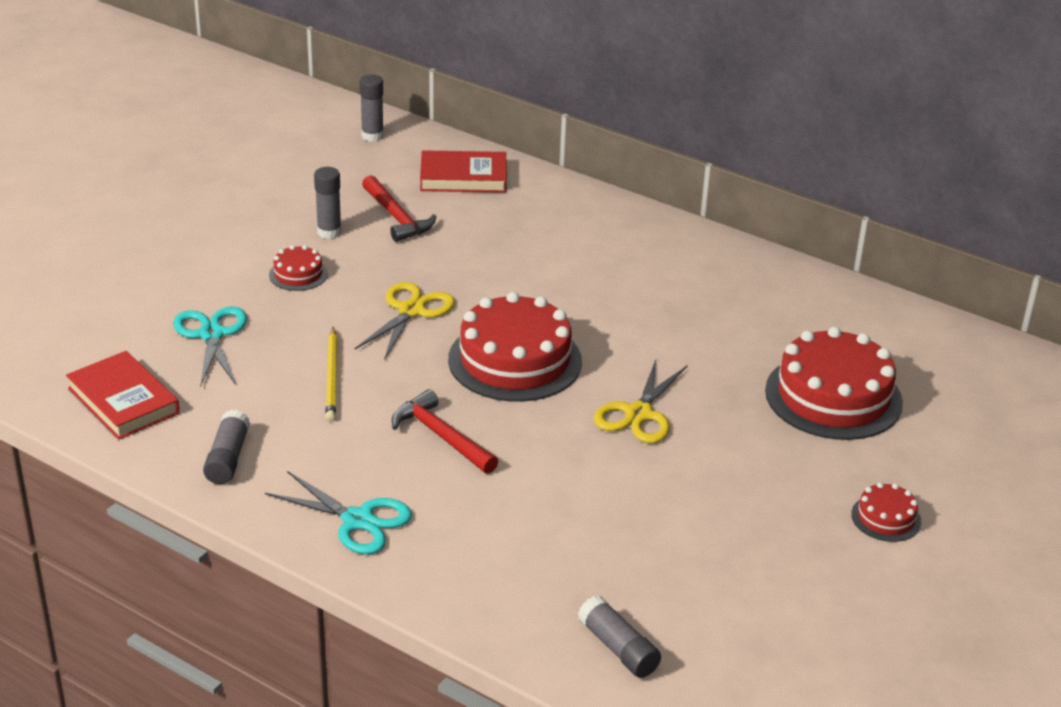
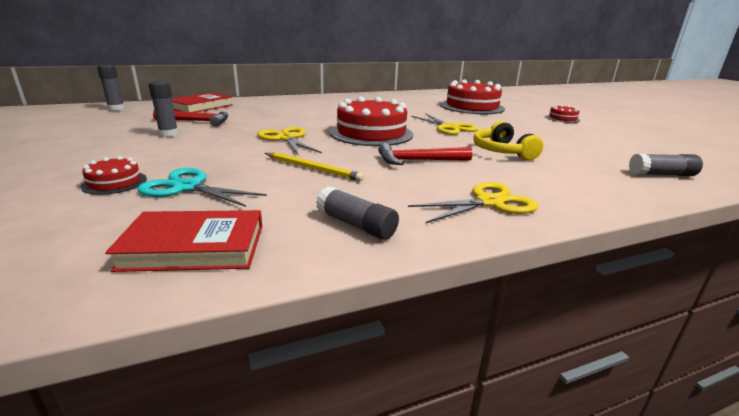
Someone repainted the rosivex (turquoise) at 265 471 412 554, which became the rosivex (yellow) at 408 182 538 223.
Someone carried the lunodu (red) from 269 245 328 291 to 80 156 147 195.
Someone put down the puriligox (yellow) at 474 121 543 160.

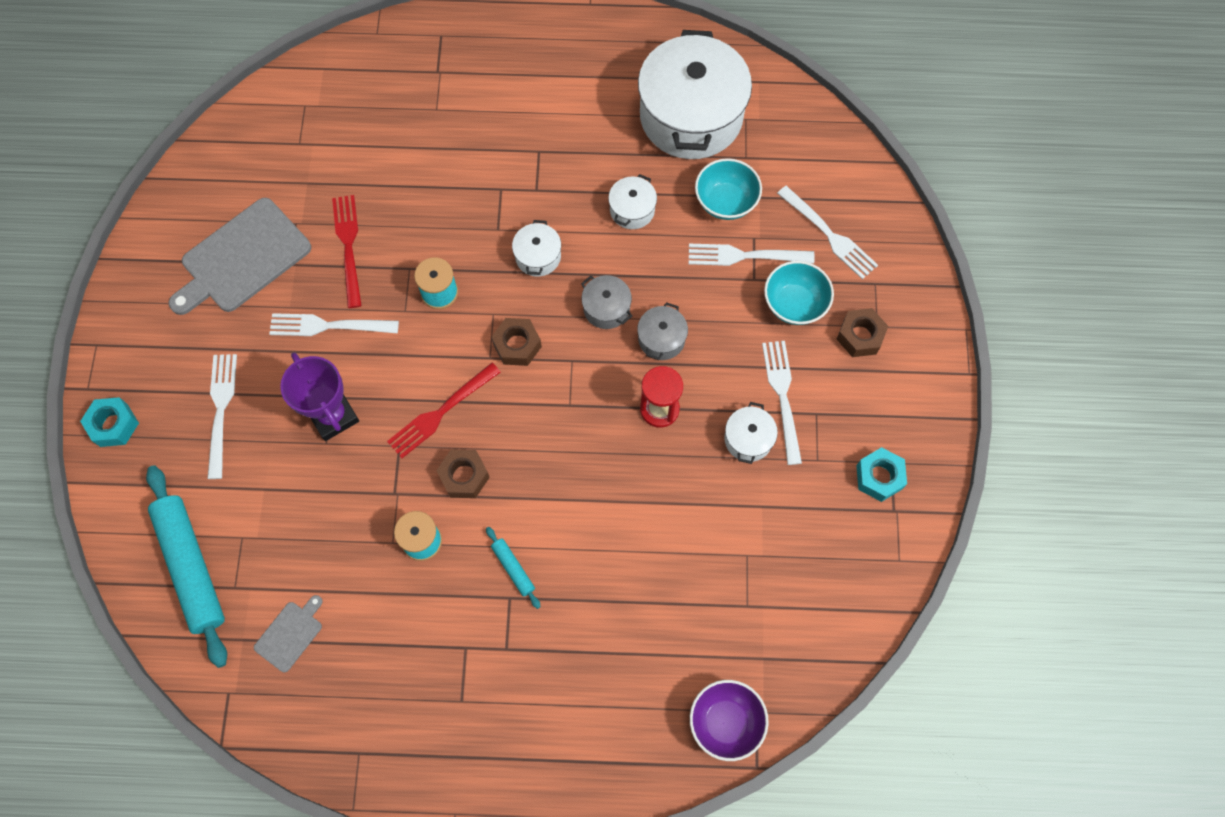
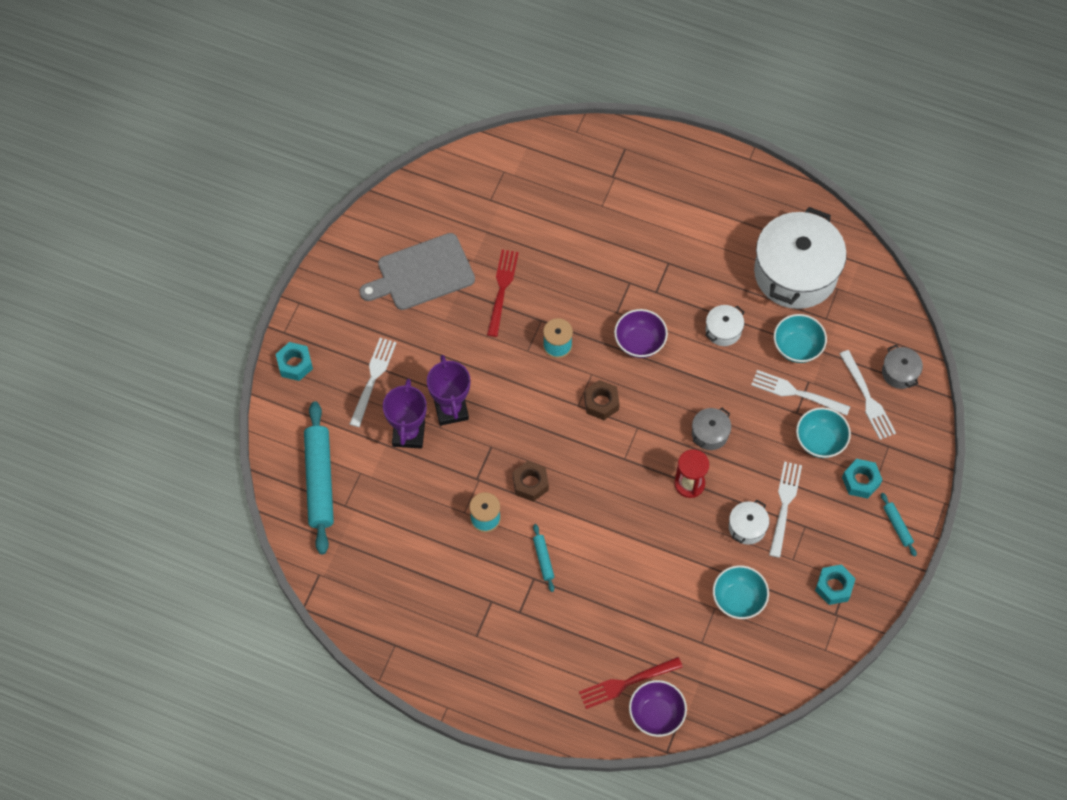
Someone took away the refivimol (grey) at 254 595 323 672.
Someone took away the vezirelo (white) at 269 313 399 336.
Someone carried the vezirelo (red) from 387 363 501 458 to 579 657 683 709.
Someone swapped the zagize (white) at 512 220 561 277 for the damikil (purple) at 614 309 668 358.
Someone carried the zagize (grey) from 581 275 632 329 to 882 345 923 389.
Someone repainted the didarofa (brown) at 837 308 888 357, which became the didarofa (turquoise) at 842 459 882 499.
Someone put down the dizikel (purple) at 383 379 427 449.
Someone put down the damikil (turquoise) at 713 565 769 619.
Someone put down the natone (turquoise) at 881 493 917 557.

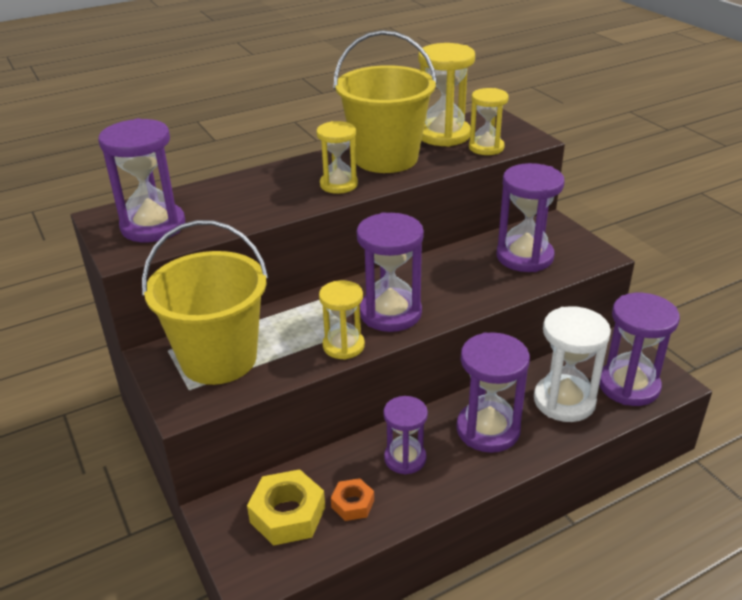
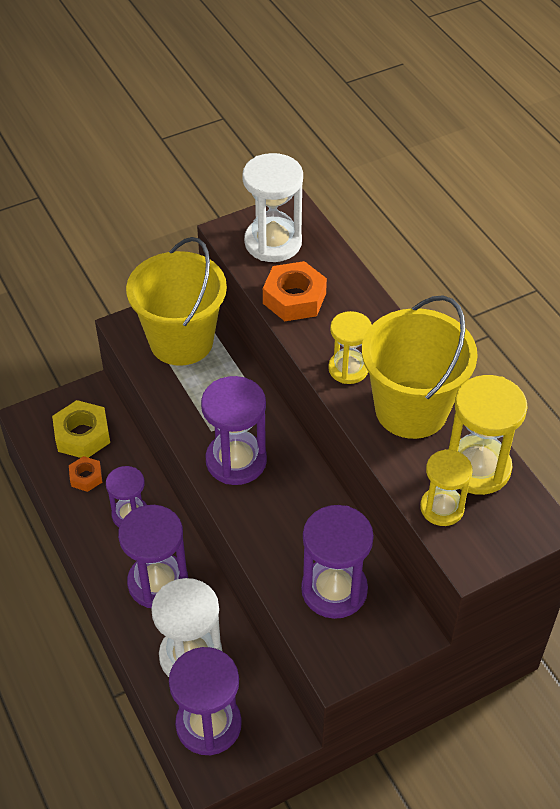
Someone repainted the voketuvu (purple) at 98 118 185 242, which became the voketuvu (white) at 242 153 303 262.
Someone took away the voketuvu (yellow) at 319 280 365 360.
Someone put down the didarofa (orange) at 263 261 327 321.

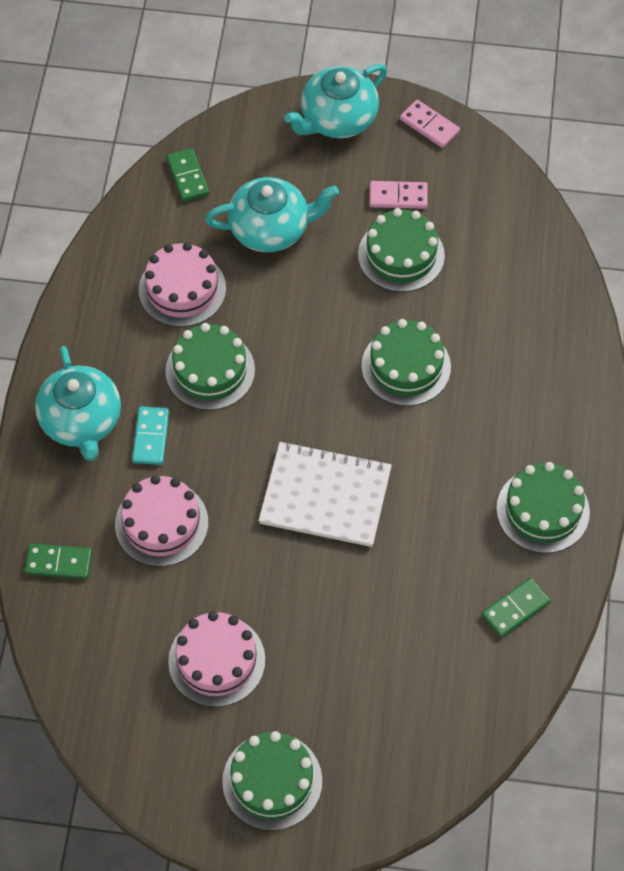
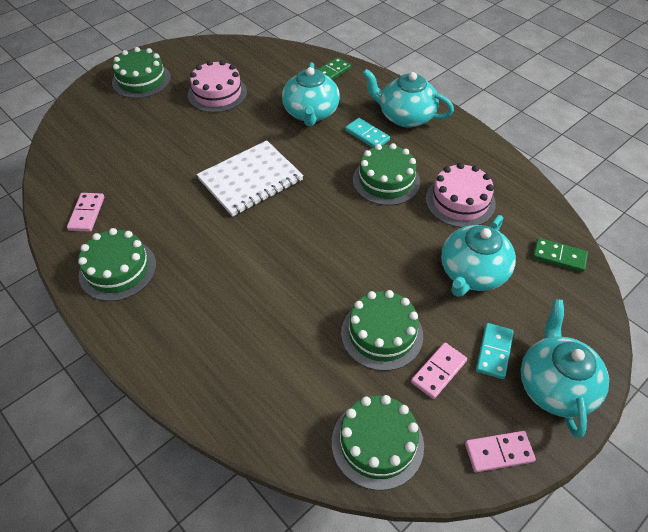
Someone swapped the lunodu (pink) at 115 475 208 567 for the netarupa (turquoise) at 282 62 340 126.
Someone carried the lunodu (green) from 362 319 451 406 to 332 395 424 490.
Someone repainted the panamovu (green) at 482 578 550 638, which became the panamovu (pink) at 67 193 104 232.
Someone put down the panamovu (turquoise) at 476 323 514 379.

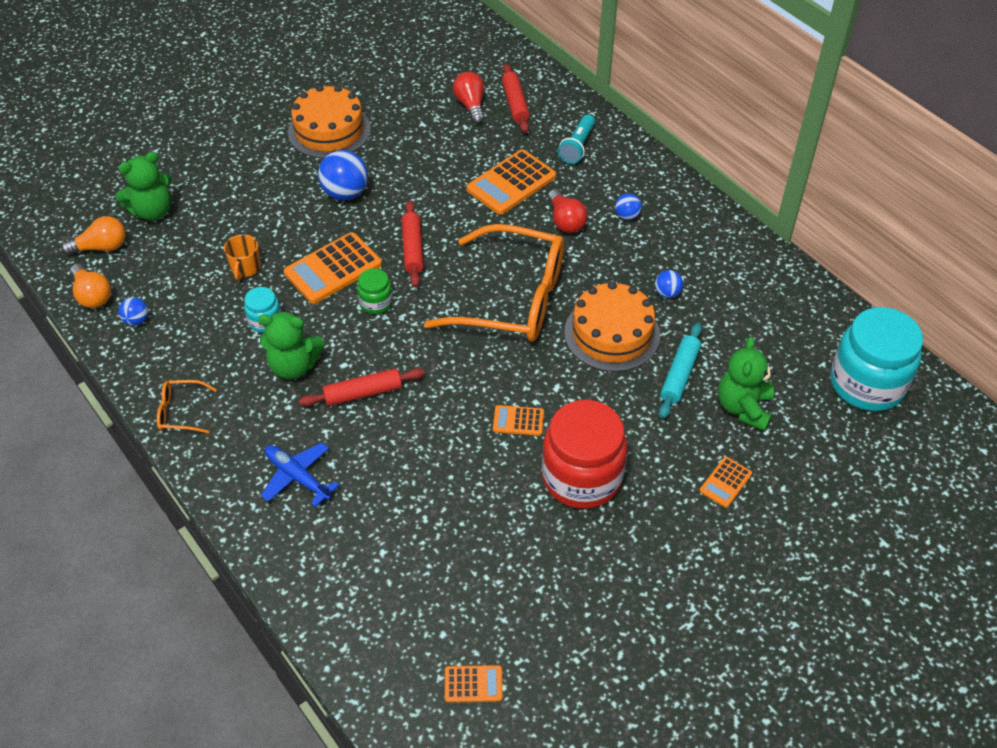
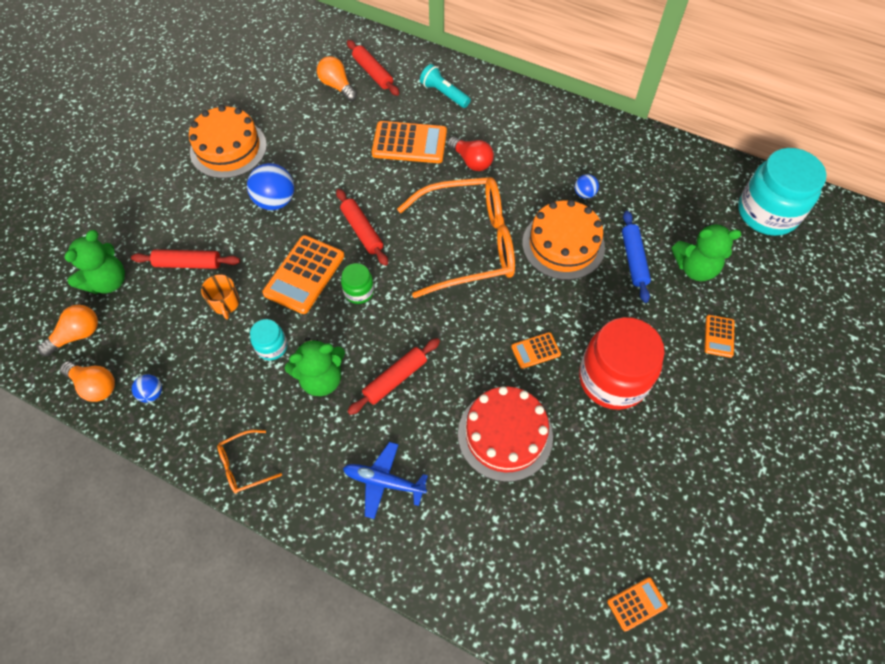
Someone repainted the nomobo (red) at 453 72 484 124, which became the nomobo (orange) at 317 56 357 101.
Someone rotated the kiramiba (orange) at 467 149 556 215 by 105 degrees counterclockwise.
Someone rotated the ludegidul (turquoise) at 558 115 595 164 by 135 degrees clockwise.
Someone took away the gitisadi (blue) at 615 193 642 220.
Someone repainted the natone (turquoise) at 659 323 702 419, which became the natone (blue) at 622 211 651 303.
Someone rotated the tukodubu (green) at 718 337 775 431 by 75 degrees counterclockwise.
Someone put down the natone (red) at 131 250 240 269.
Someone put down the lunodu (red) at 458 386 553 482.

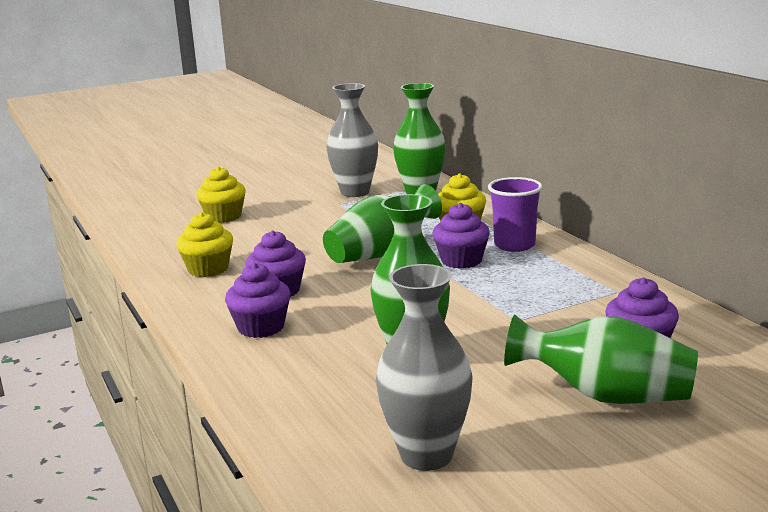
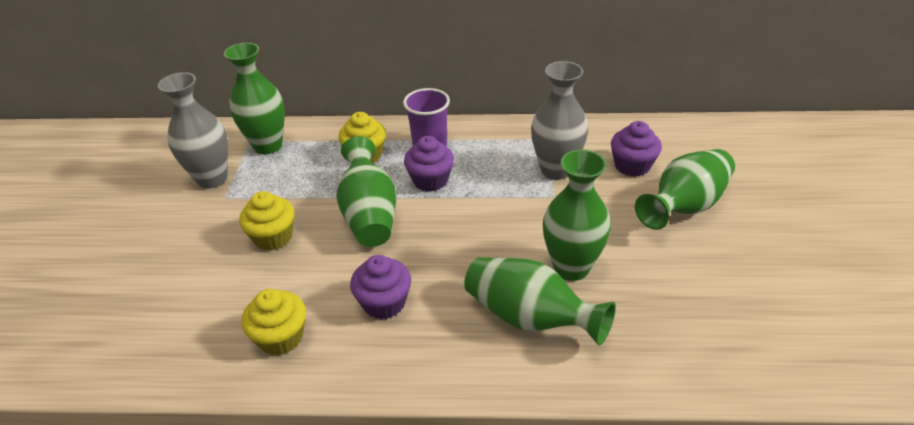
Someone carried the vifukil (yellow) from 196 166 246 223 to 239 191 295 251.
Someone took away the vifukil (purple) at 225 263 290 338.
Someone carried the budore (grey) from 376 264 472 471 to 531 61 588 180.
Someone put down the budore (green) at 464 257 616 346.

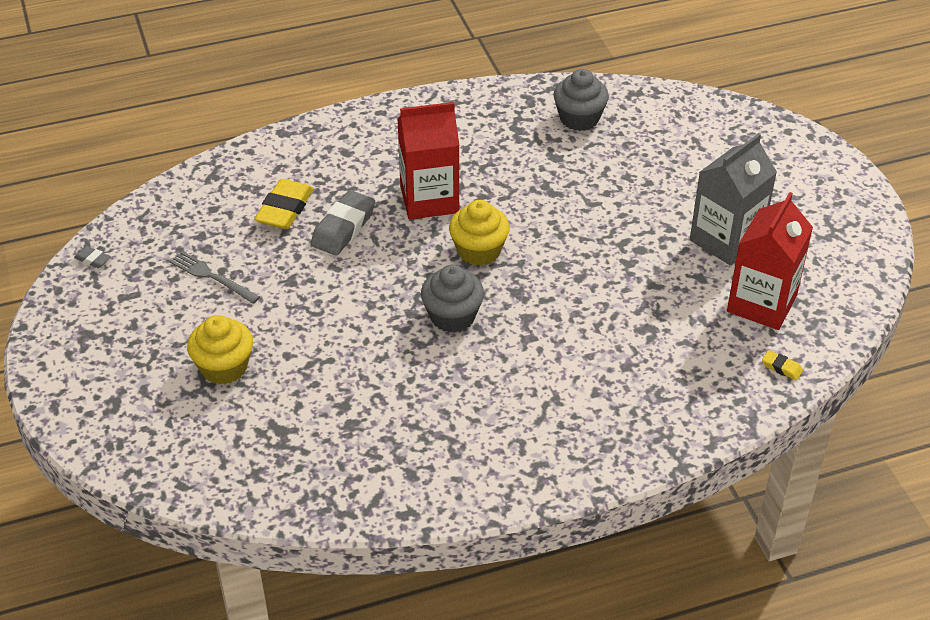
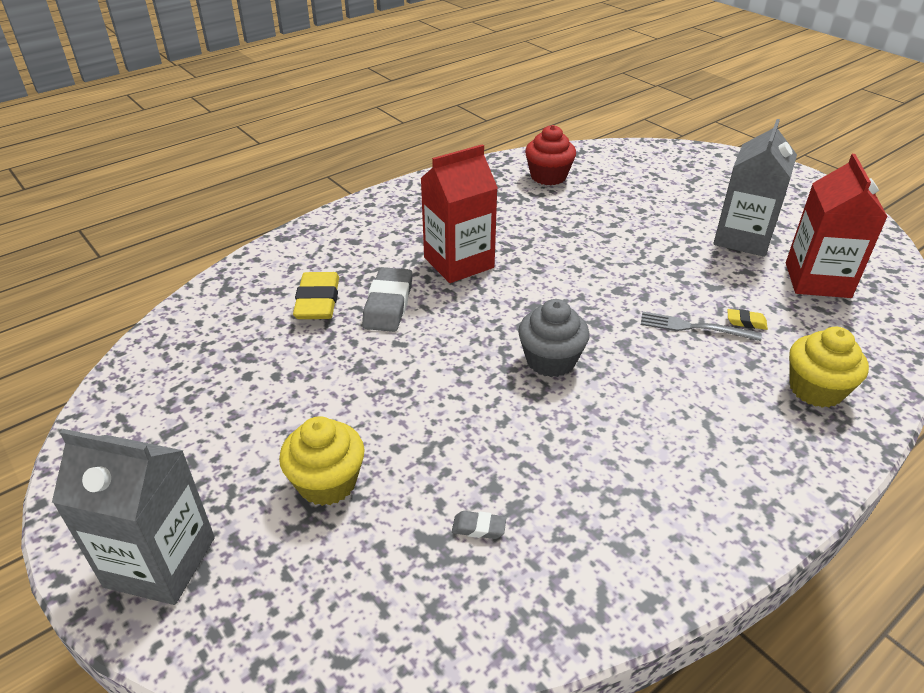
Someone carried the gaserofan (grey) from 74 246 111 268 to 452 511 506 539.
Someone carried the vezirelo (grey) from 170 251 260 304 to 641 312 762 341.
Someone carried the vifukil (yellow) from 449 200 510 266 to 789 327 869 408.
Someone repainted the vifukil (grey) at 553 69 609 131, which became the vifukil (red) at 525 125 576 185.
Someone carried the gaserofan (yellow) from 762 350 803 380 to 727 309 768 330.
Someone put down the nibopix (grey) at 52 429 215 605.

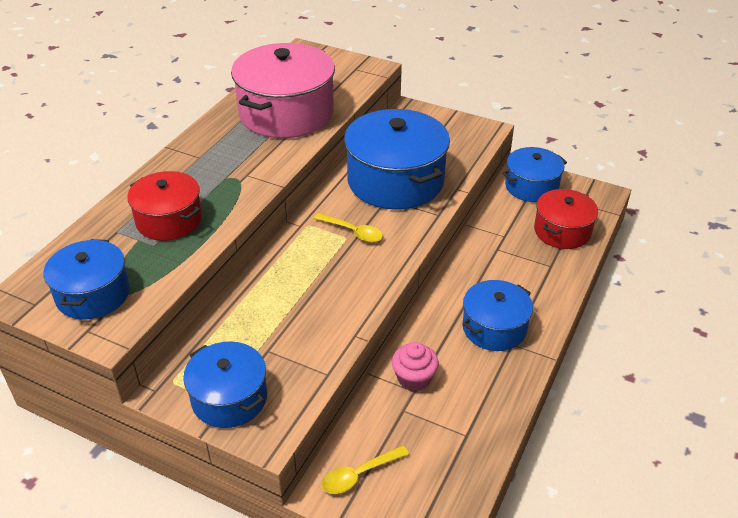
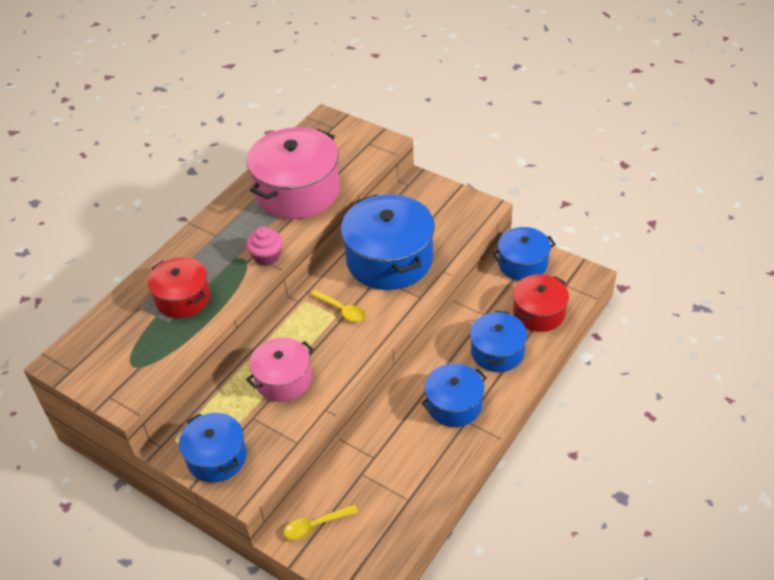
Someone carried the zagize (blue) from 43 239 130 319 to 470 311 527 372.
Someone carried the vifukil (pink) from 392 342 439 391 to 246 227 283 266.
Someone put down the zagize (pink) at 246 338 314 402.

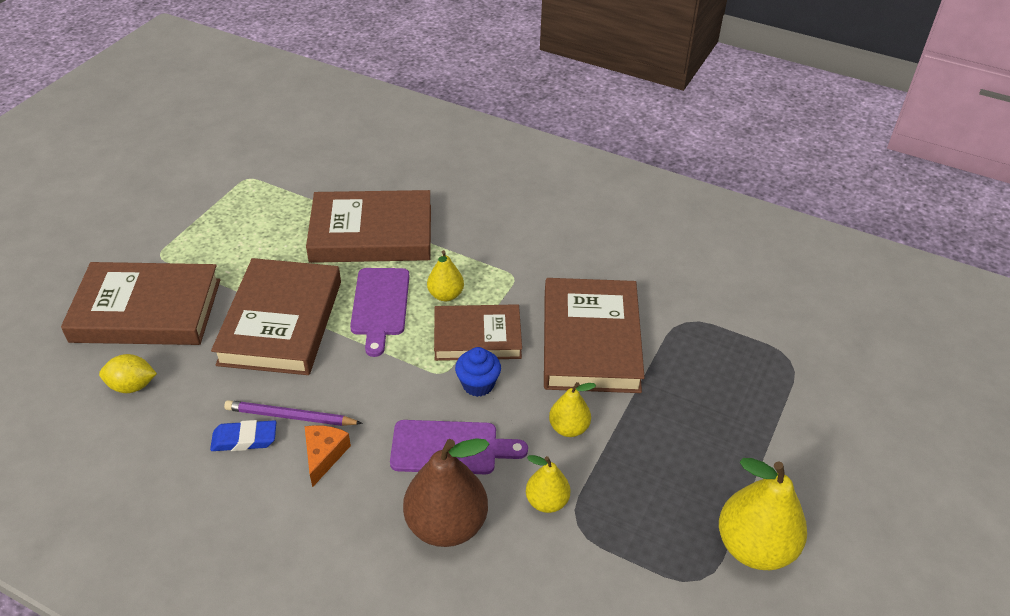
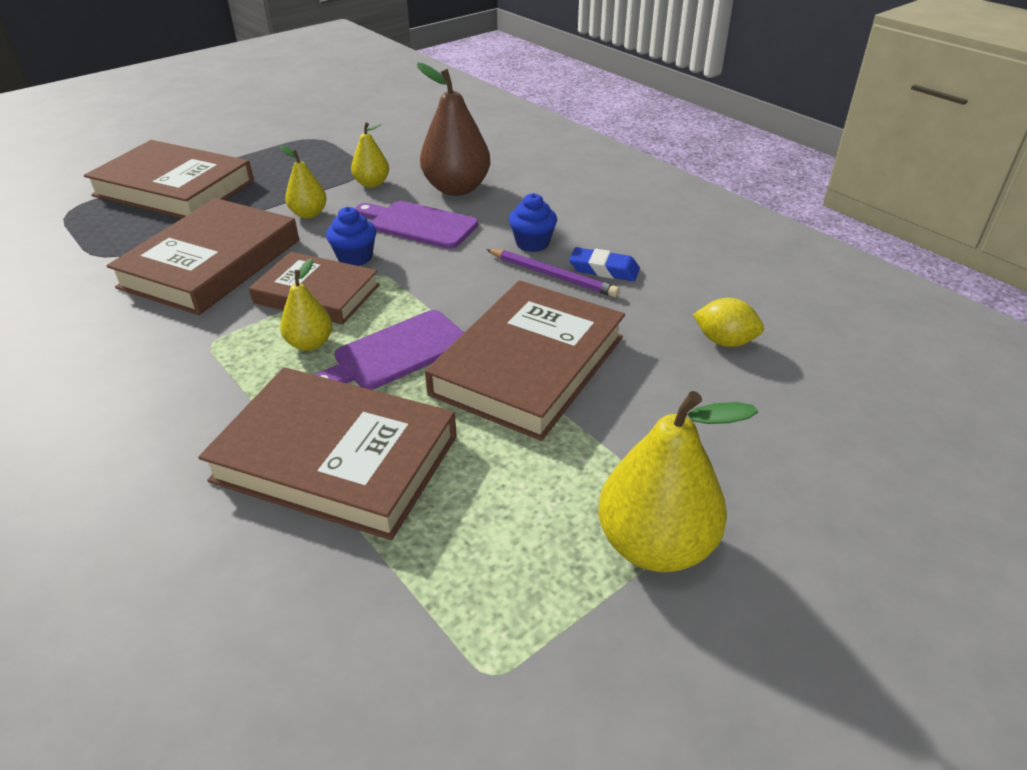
Someone carried the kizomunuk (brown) from 61 262 220 345 to 84 140 254 219.
Someone swapped the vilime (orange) at 305 425 351 487 for the vifukil (blue) at 509 193 557 252.
Someone rotated the refivimol (purple) at 350 268 409 357 by 150 degrees counterclockwise.
Someone carried the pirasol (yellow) from 719 458 807 570 to 598 391 758 572.

